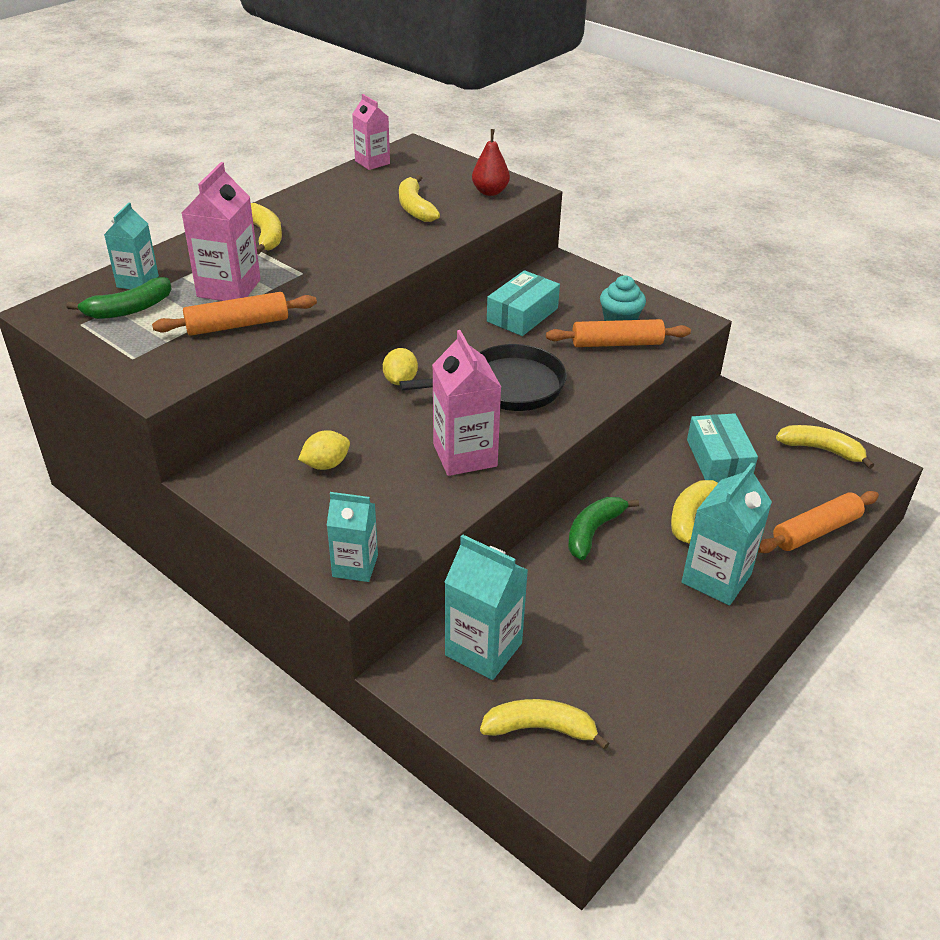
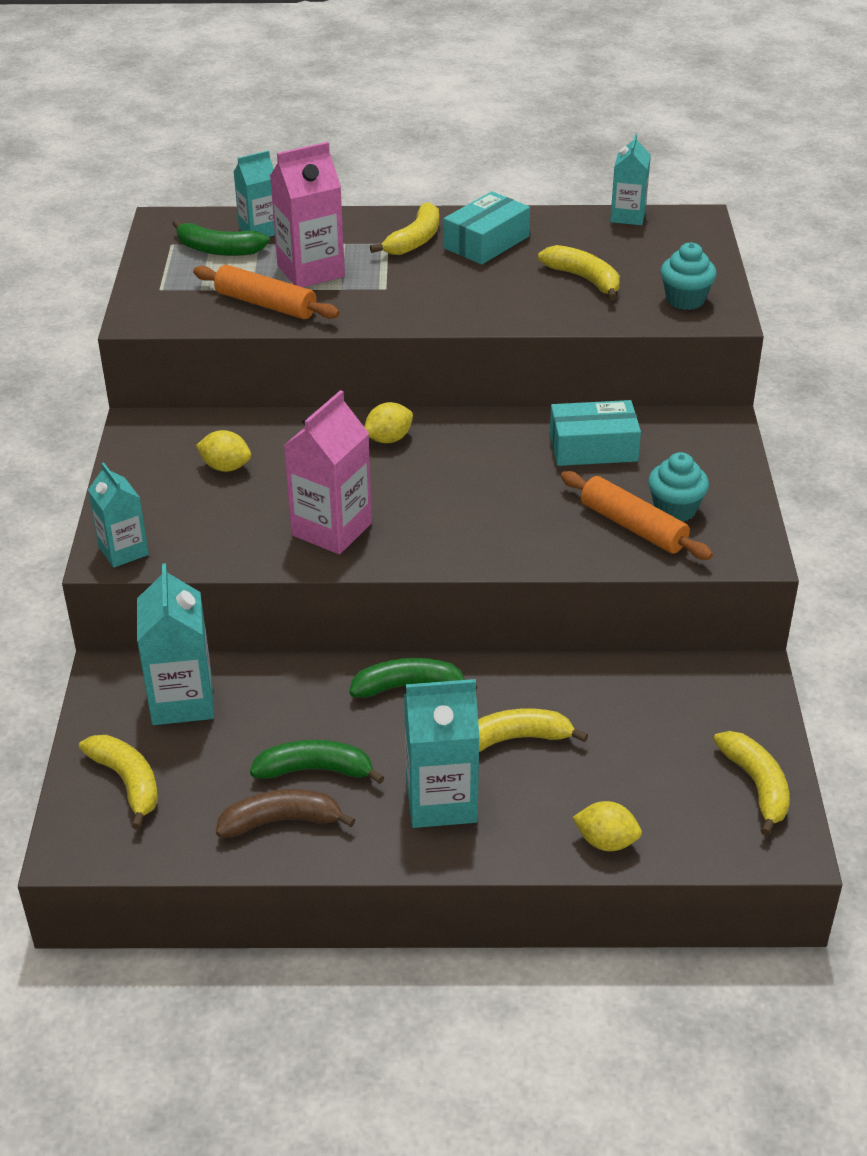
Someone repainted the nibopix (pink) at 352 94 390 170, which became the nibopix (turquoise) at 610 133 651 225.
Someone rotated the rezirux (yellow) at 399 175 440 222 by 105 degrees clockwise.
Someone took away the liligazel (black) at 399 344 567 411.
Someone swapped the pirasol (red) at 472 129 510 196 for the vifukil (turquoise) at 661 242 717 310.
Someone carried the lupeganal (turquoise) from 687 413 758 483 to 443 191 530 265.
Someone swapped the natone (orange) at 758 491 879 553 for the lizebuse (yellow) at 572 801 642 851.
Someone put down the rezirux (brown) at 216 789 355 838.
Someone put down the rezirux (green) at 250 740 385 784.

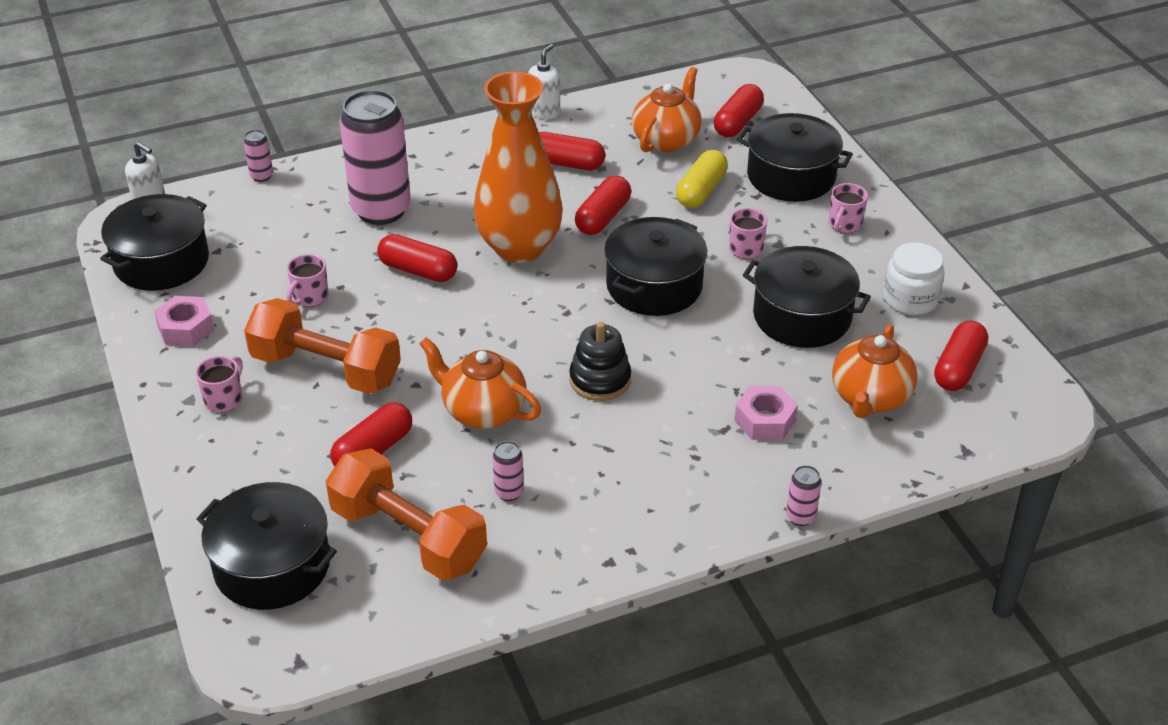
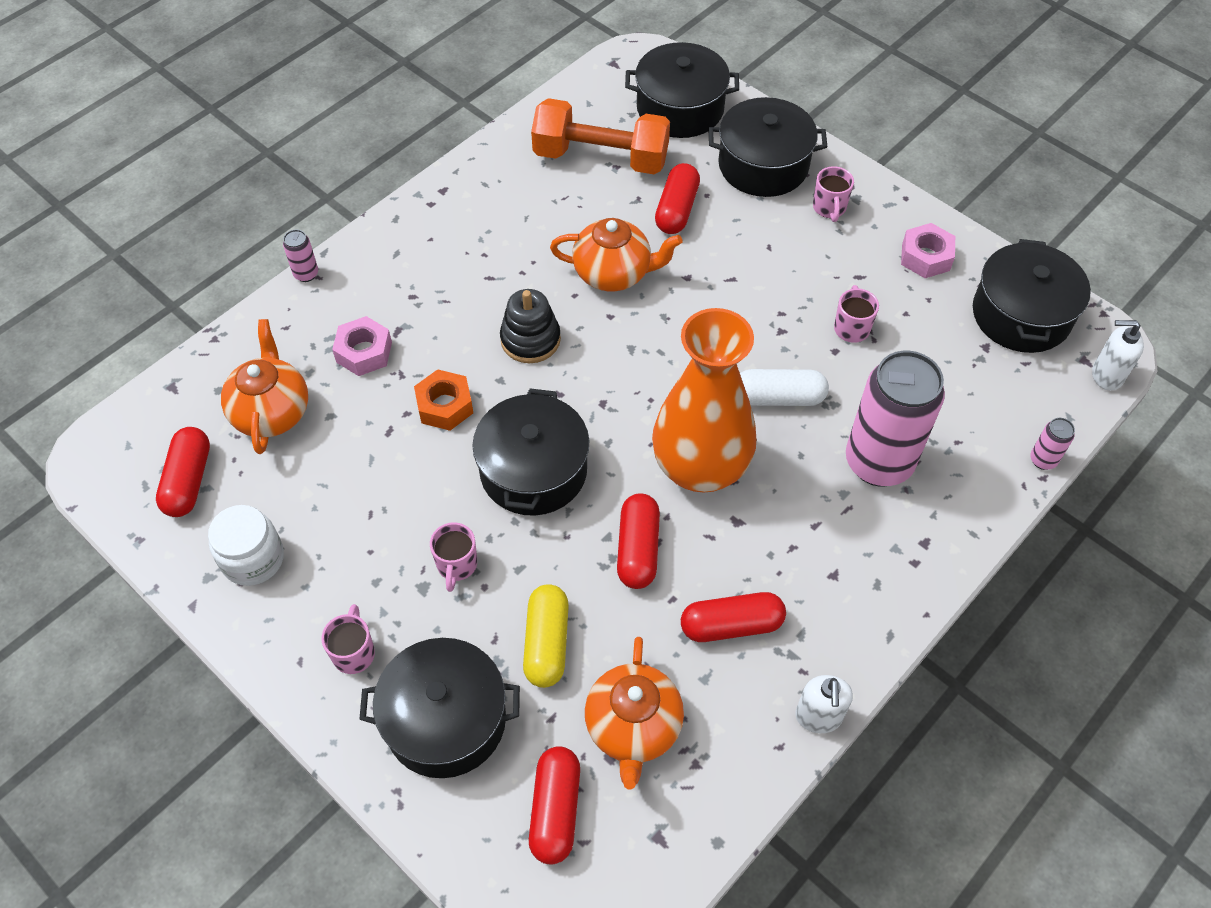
Someone took away the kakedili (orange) at 244 298 401 394.
Someone repainted the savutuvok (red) at 377 234 457 282, which became the savutuvok (white) at 740 369 829 406.
Someone took away the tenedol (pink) at 492 441 524 501.
Someone carried the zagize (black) from 743 246 871 348 to 708 97 827 197.
Someone put down the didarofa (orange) at 414 369 473 431.

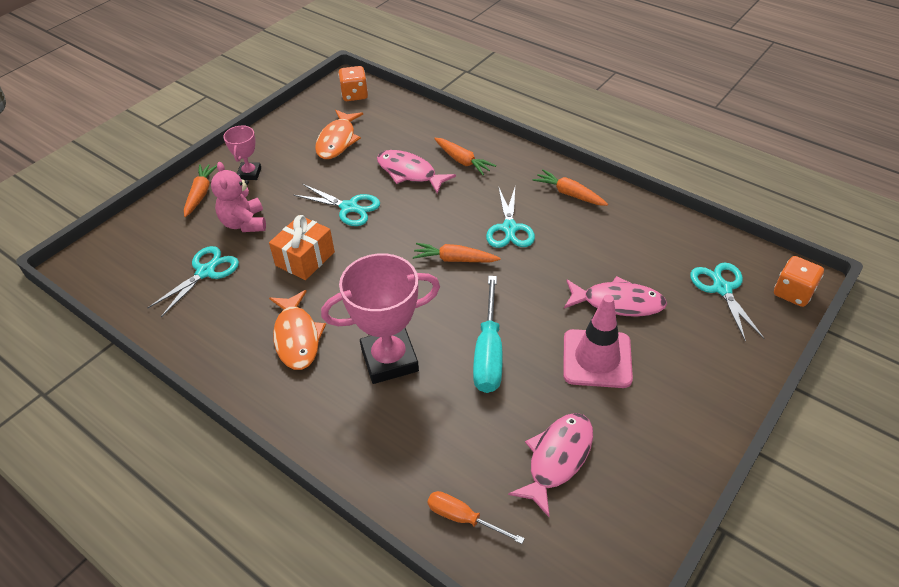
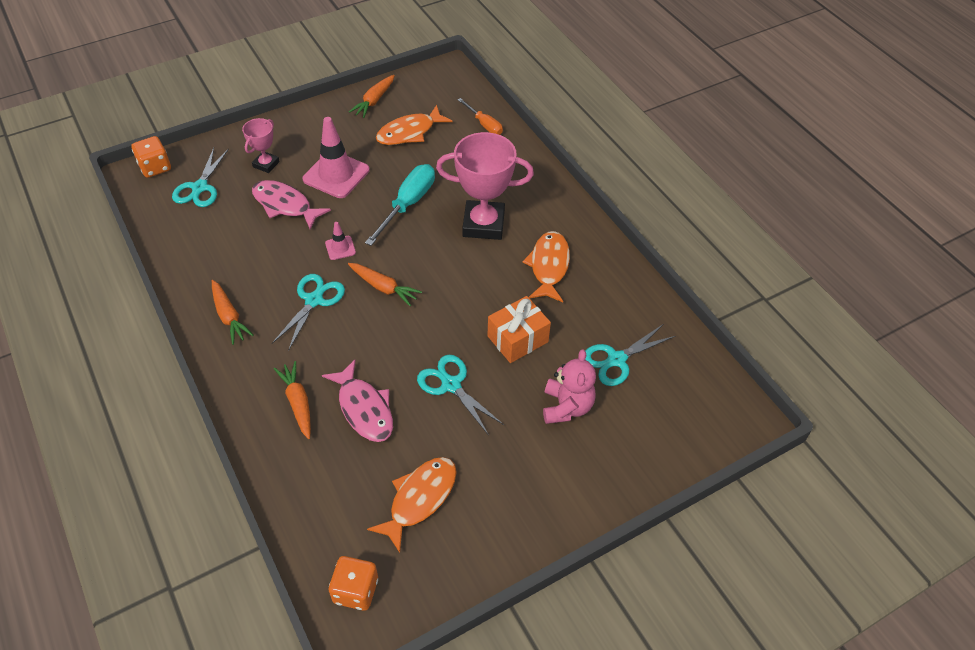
Someone carried the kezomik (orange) from 184 164 217 217 to 349 75 395 118.
Someone carried the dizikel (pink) from 223 125 261 180 to 242 118 280 173.
Someone repainted the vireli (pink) at 508 413 593 517, which became the vireli (orange) at 376 105 453 145.
Someone put down the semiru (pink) at 325 222 356 260.

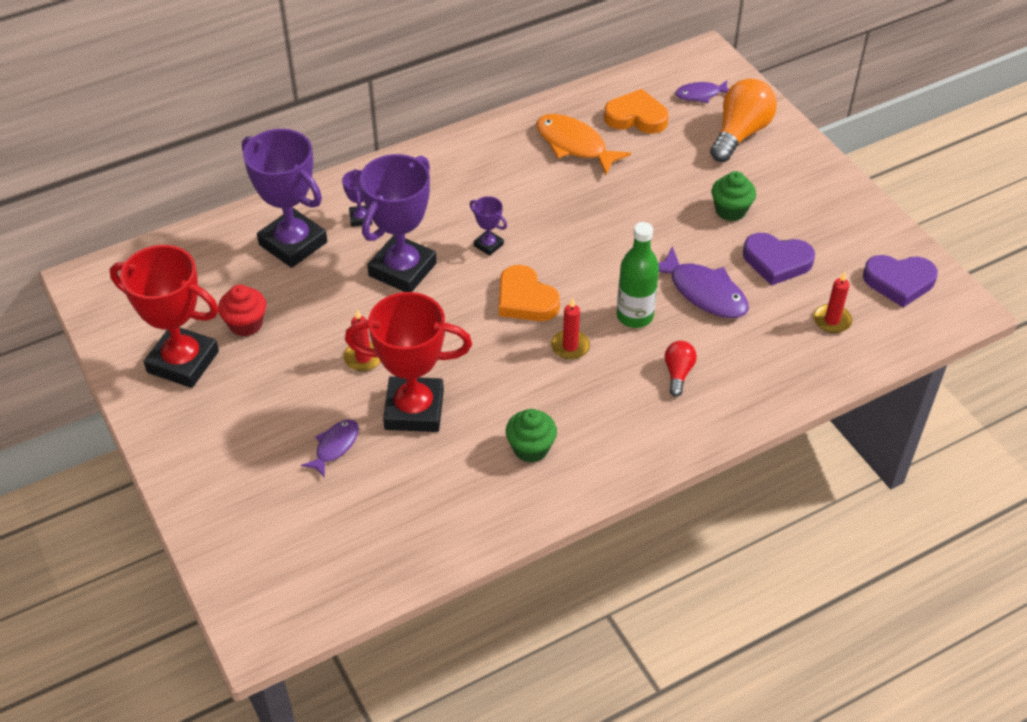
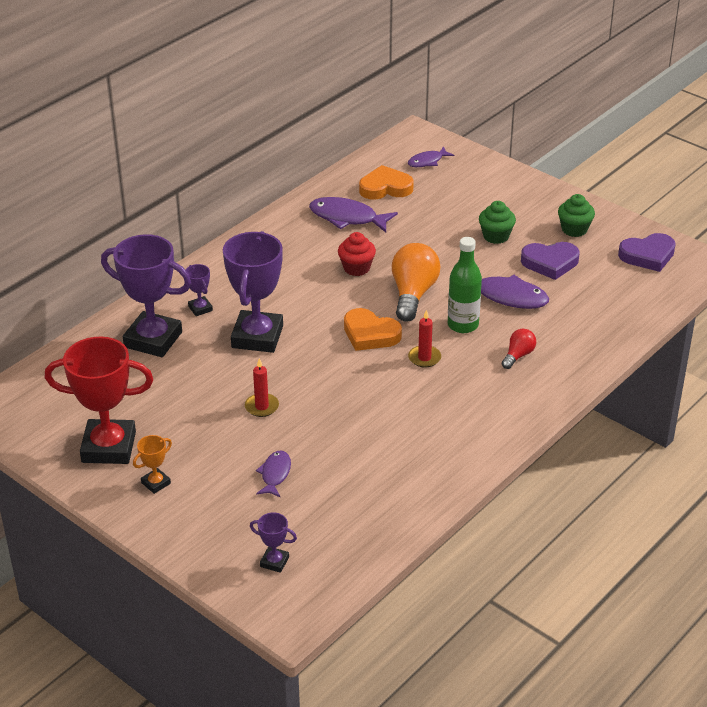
Someone carried the vifukil (red) from 218 285 266 337 to 338 232 376 276.
Someone took away the dizikel (red) at 345 292 472 432.
Someone carried the dizikel (purple) from 470 196 507 256 to 250 512 297 573.
Someone carried the vifukil (green) from 506 409 557 463 to 558 194 595 237.
Someone repainted the vireli (orange) at 536 114 631 175, which became the vireli (purple) at 309 197 398 232.
Someone rotated the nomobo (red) at 665 341 697 397 by 45 degrees clockwise.
Someone carried the nomobo (orange) from 710 78 777 162 to 392 243 441 322.
Someone took away the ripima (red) at 813 272 852 333.
Someone put down the dizikel (orange) at 133 435 172 494.

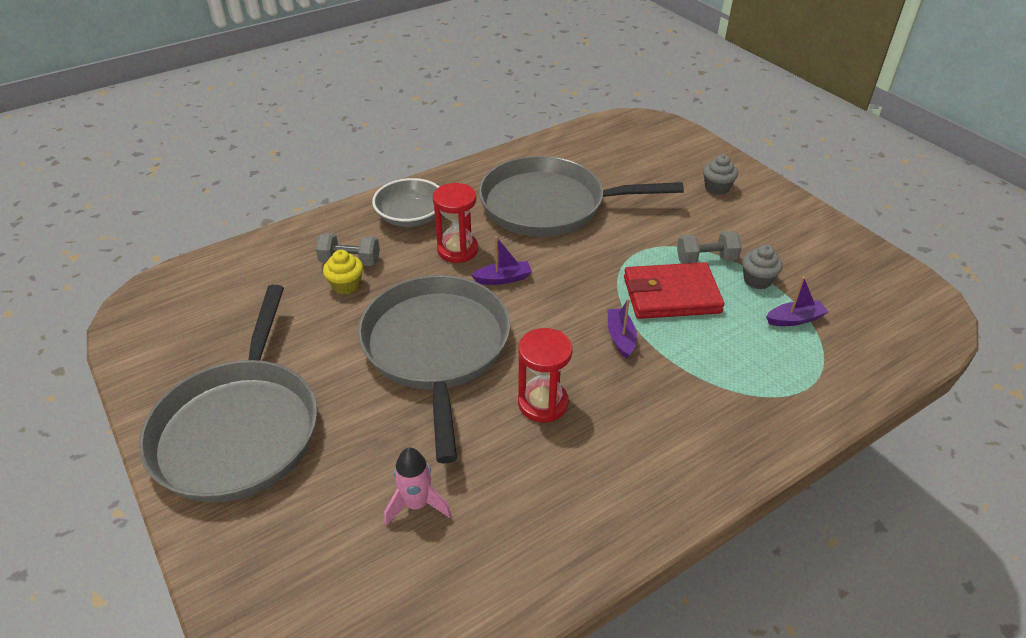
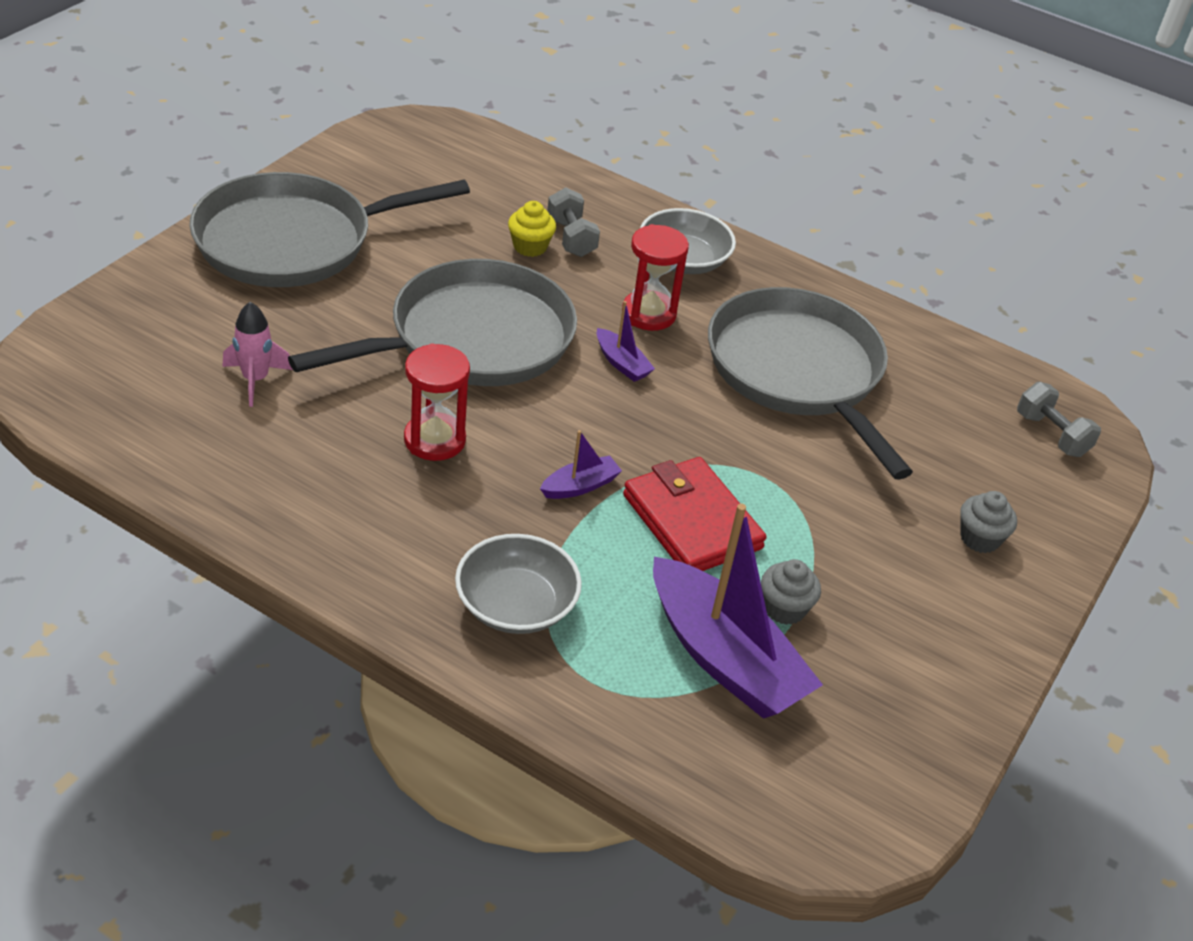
Someone carried the kakedili (grey) from 677 231 742 264 to 1017 382 1101 457.
Someone scaled the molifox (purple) at 766 277 828 326 by 2.26.
Someone put down the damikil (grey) at 455 534 582 634.

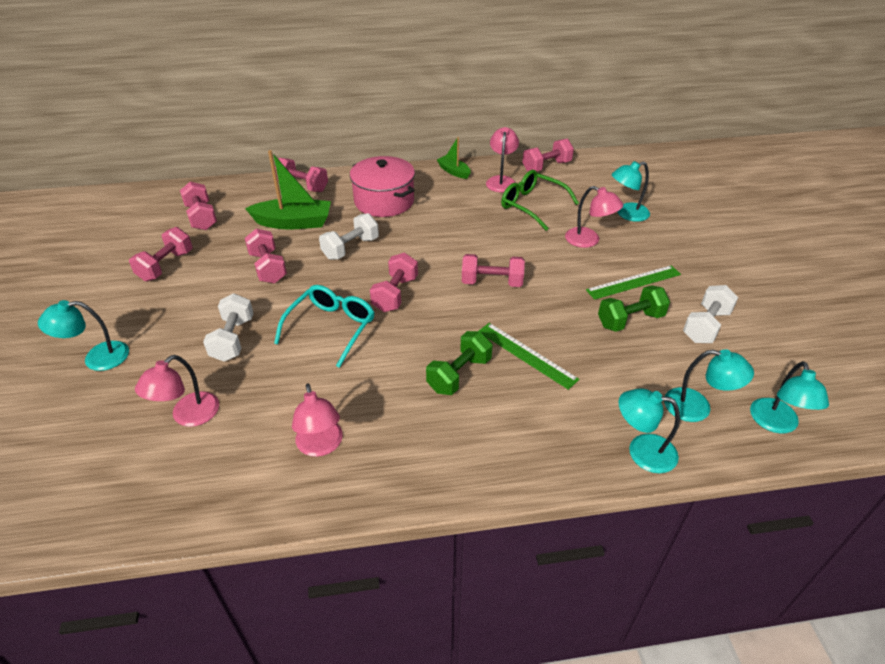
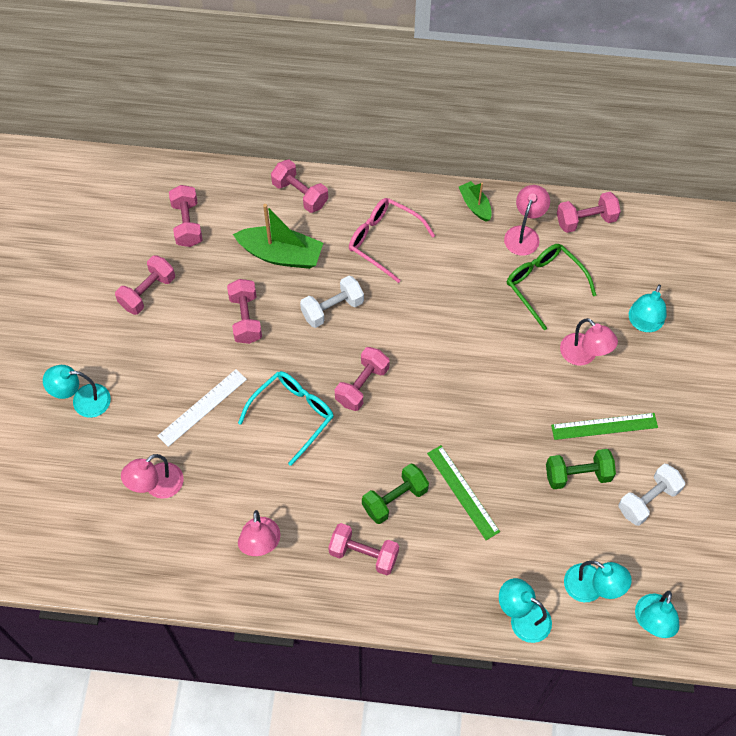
Someone swapped the kakedili (white) at 203 294 254 362 for the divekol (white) at 158 369 247 447.
Someone swapped the zagize (pink) at 350 156 415 217 for the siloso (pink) at 349 198 435 283.
Someone carried the kakedili (pink) from 462 254 525 287 to 328 523 399 575.
Someone rotated the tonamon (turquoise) at 612 161 650 222 by 60 degrees counterclockwise.

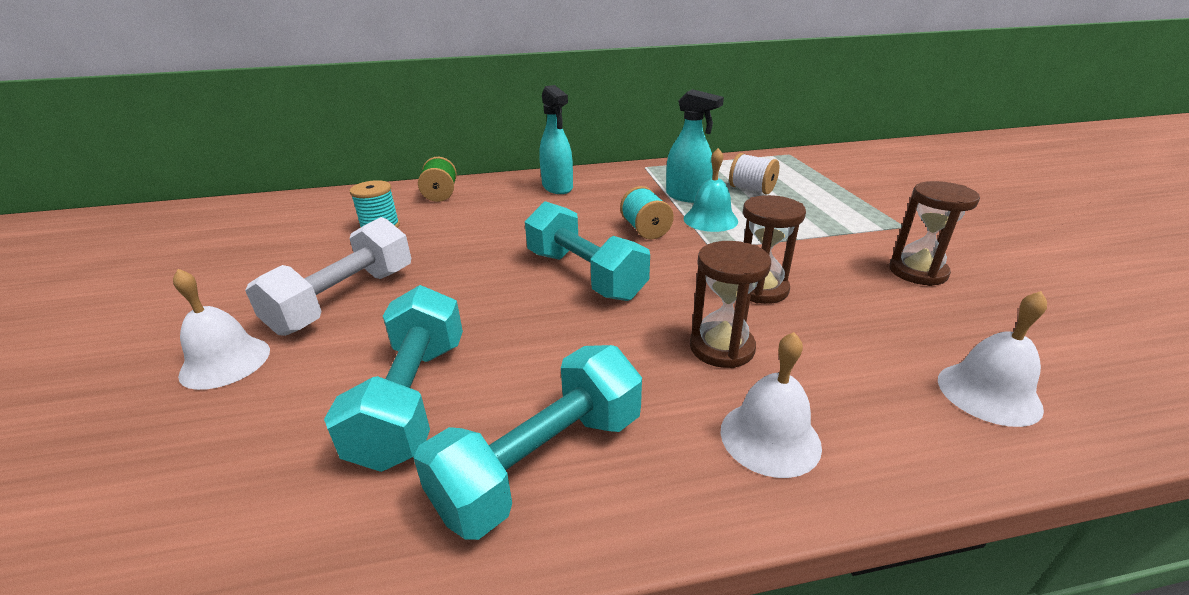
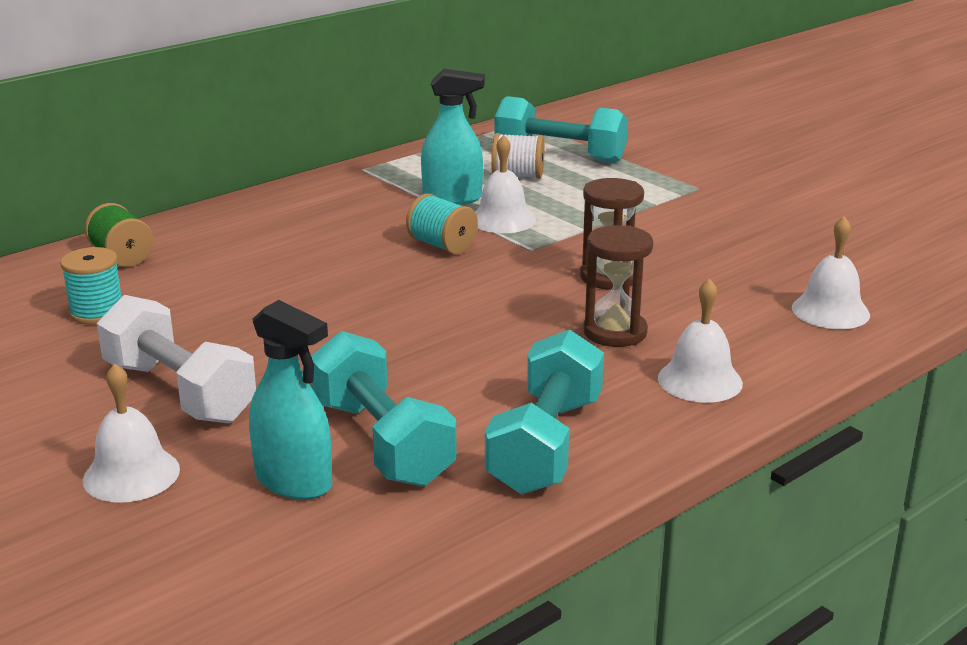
Someone rotated the kakedili (white) at 245 217 411 336 by 45 degrees counterclockwise.
Someone carried the kakedili (turquoise) from 525 201 650 301 to 495 96 628 163.
Someone carried the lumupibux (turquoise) from 539 85 573 194 to 249 300 332 500.
Someone repainted the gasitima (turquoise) at 684 148 738 232, which became the gasitima (white) at 475 135 536 233.
Someone took away the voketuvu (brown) at 890 181 980 286.

